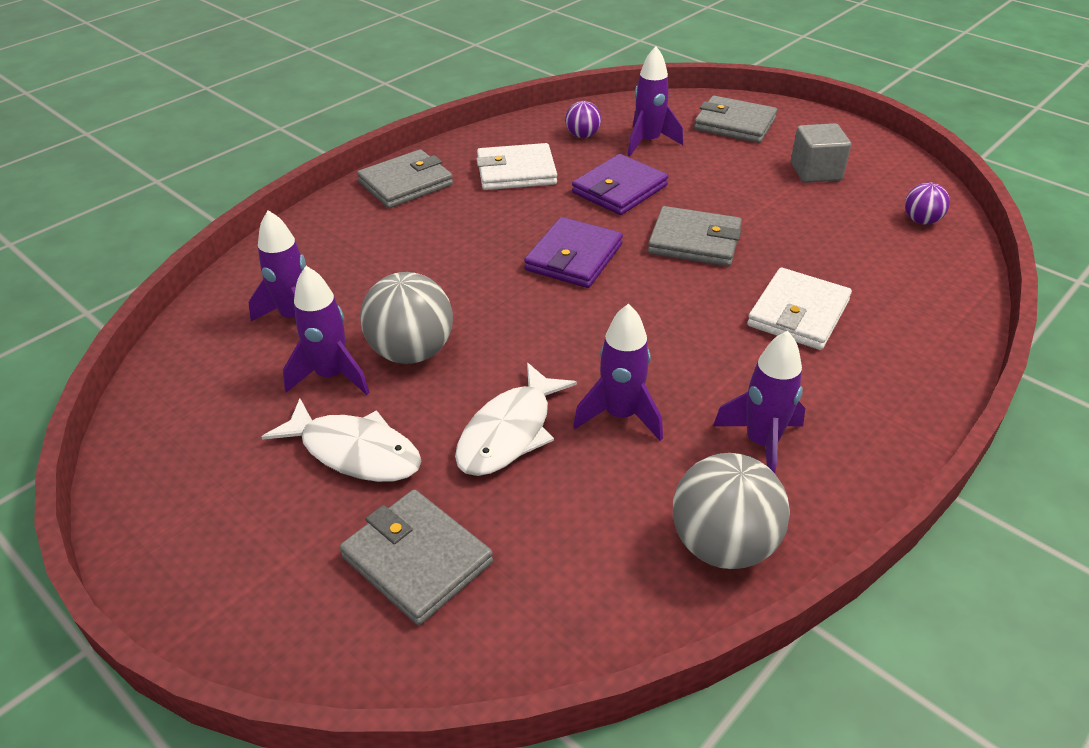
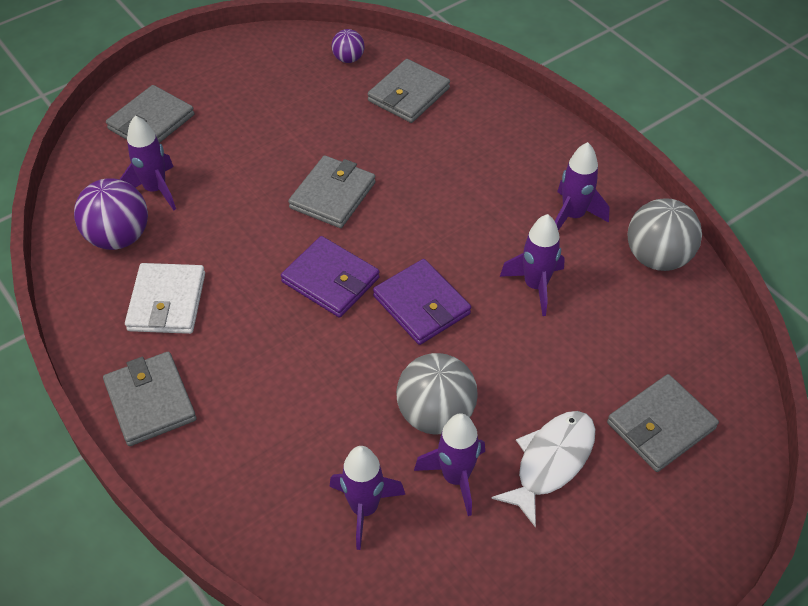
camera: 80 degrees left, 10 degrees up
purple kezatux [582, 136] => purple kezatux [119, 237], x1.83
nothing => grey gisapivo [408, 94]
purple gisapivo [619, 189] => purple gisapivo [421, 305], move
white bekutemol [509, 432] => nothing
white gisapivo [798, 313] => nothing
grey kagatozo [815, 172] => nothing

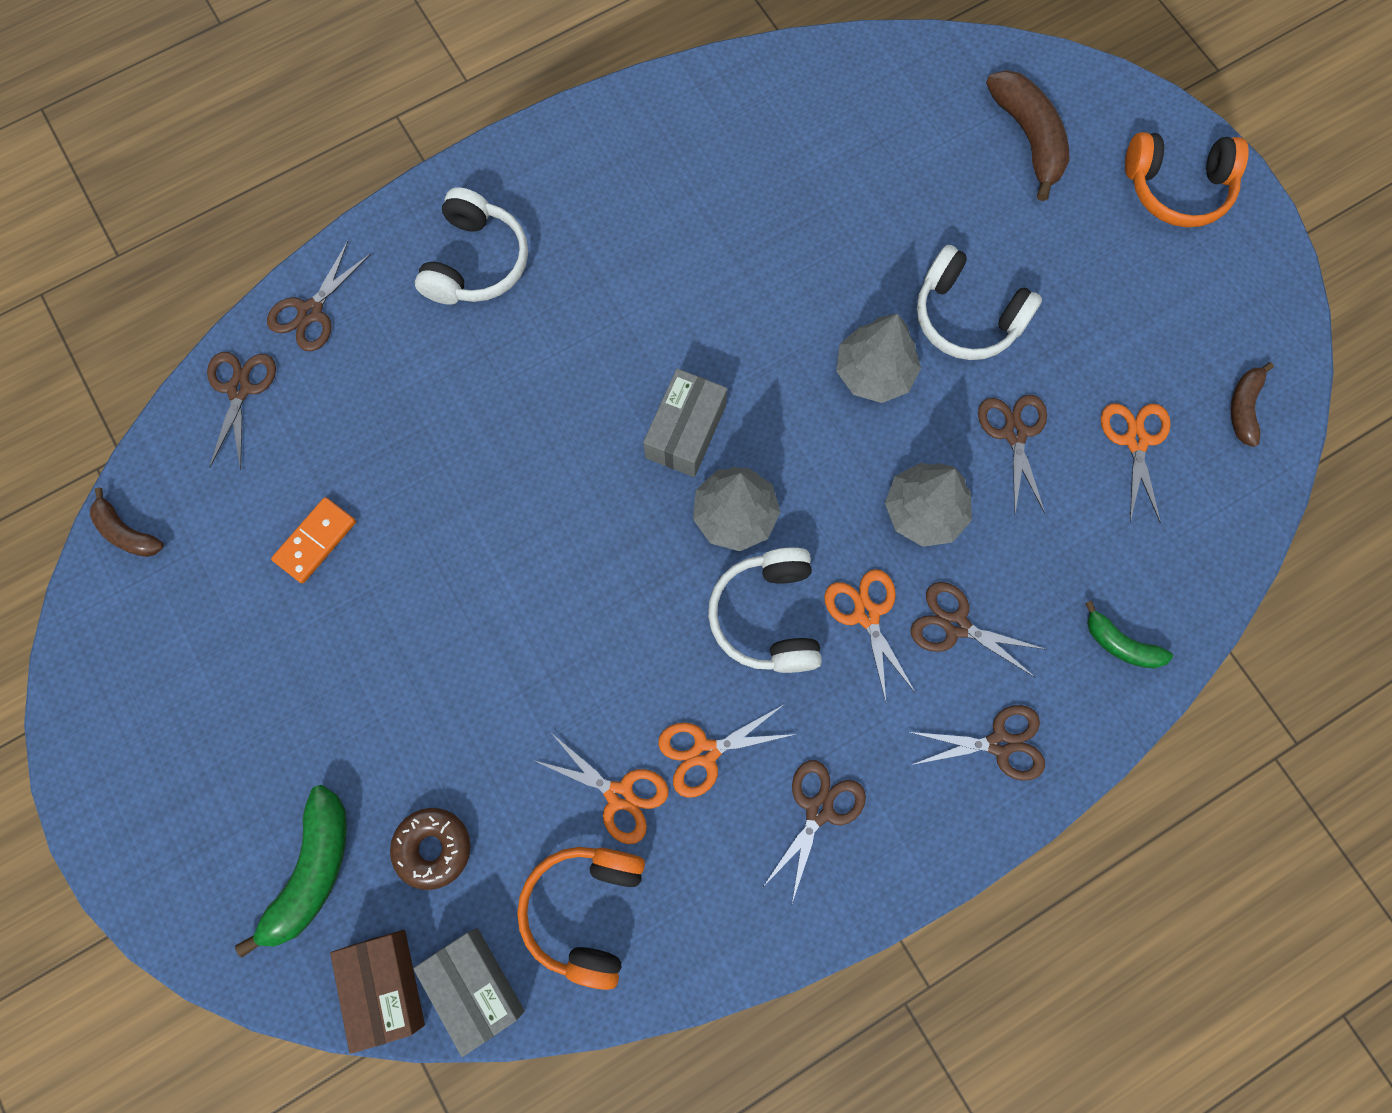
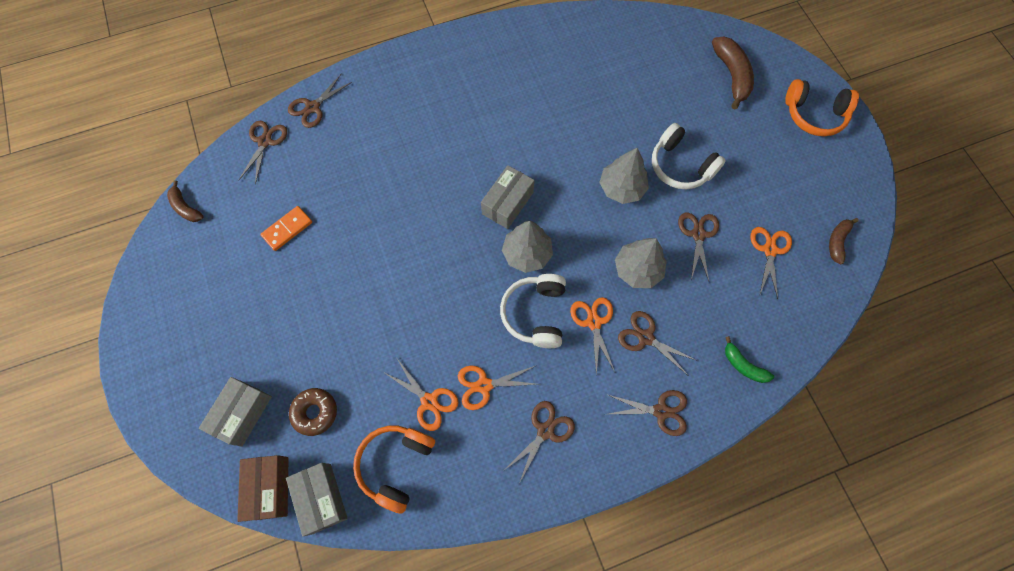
camera: 10 degrees right, 5 degrees down
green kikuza [312, 872] => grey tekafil [242, 413]
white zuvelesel [476, 262] => nothing

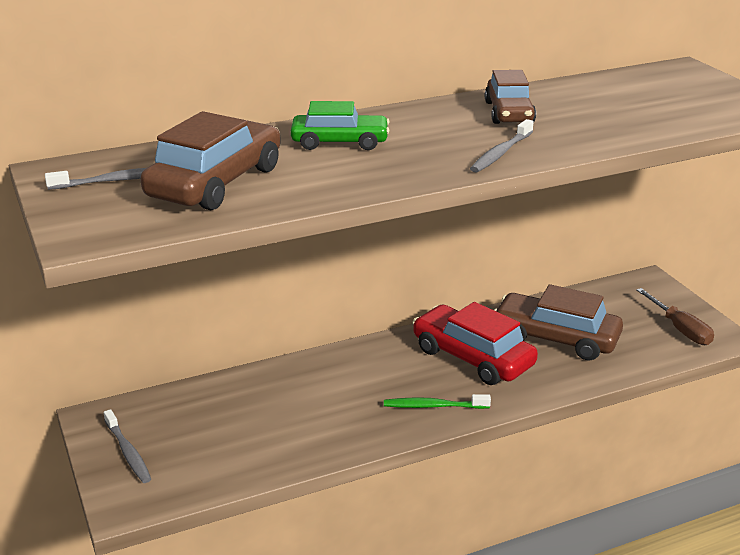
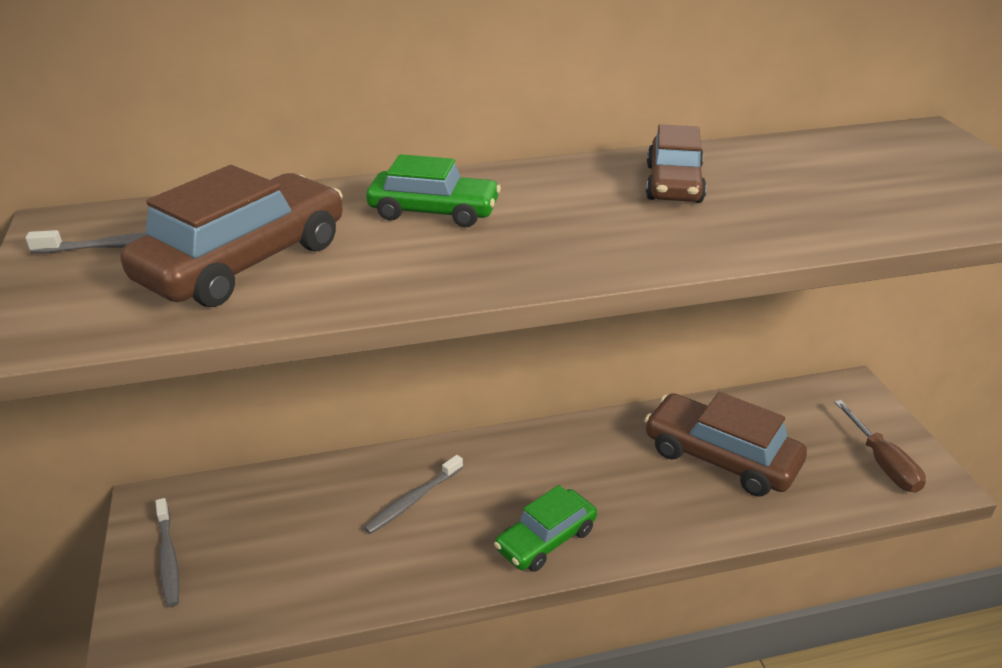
camera: 10 degrees right, 5 degrees up
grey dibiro [501, 153] => grey dibiro [413, 500], move
green dibiro [433, 406] => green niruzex [546, 539]
red niruzex [472, 357] => nothing

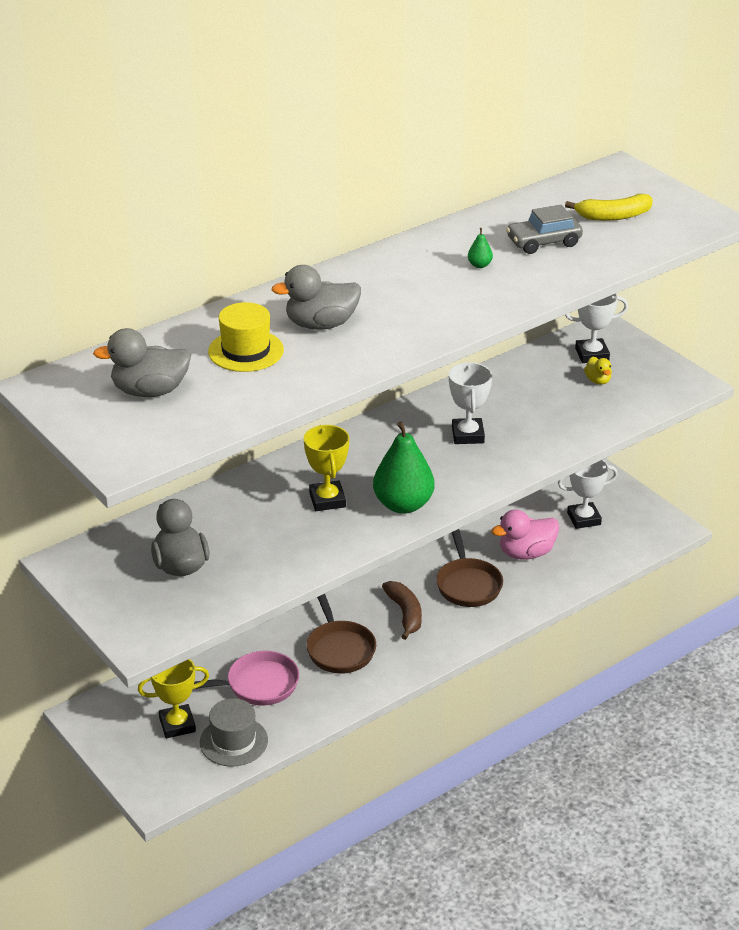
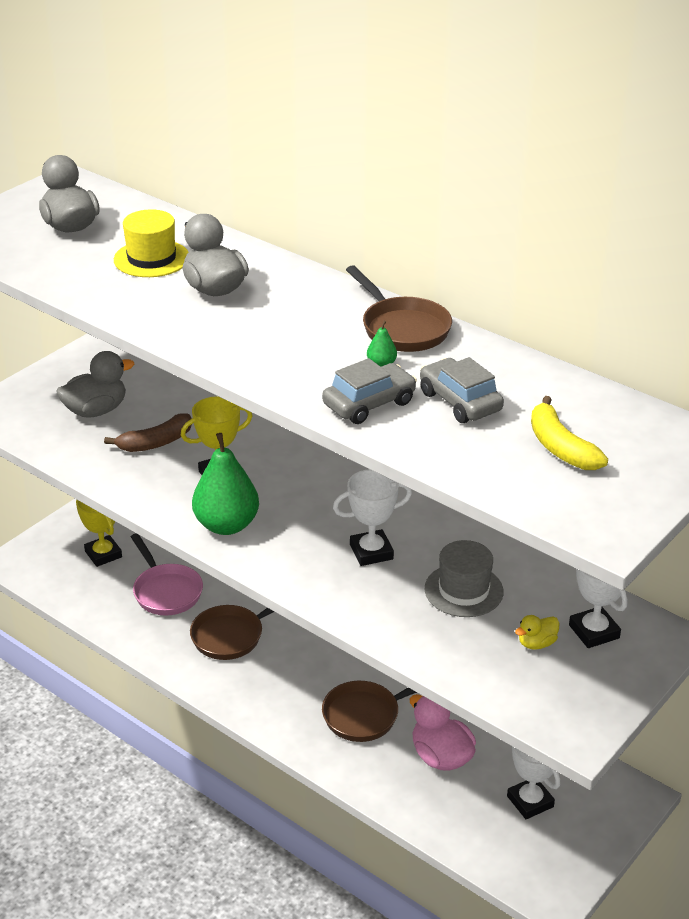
camera: 75 degrees right, 0 degrees up
brown kikuza [405, 614] => brown kikuza [155, 442], move
nothing => grey niruzex [369, 404]
nothing => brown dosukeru [402, 328]
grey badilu [233, 741] => grey badilu [463, 590], move

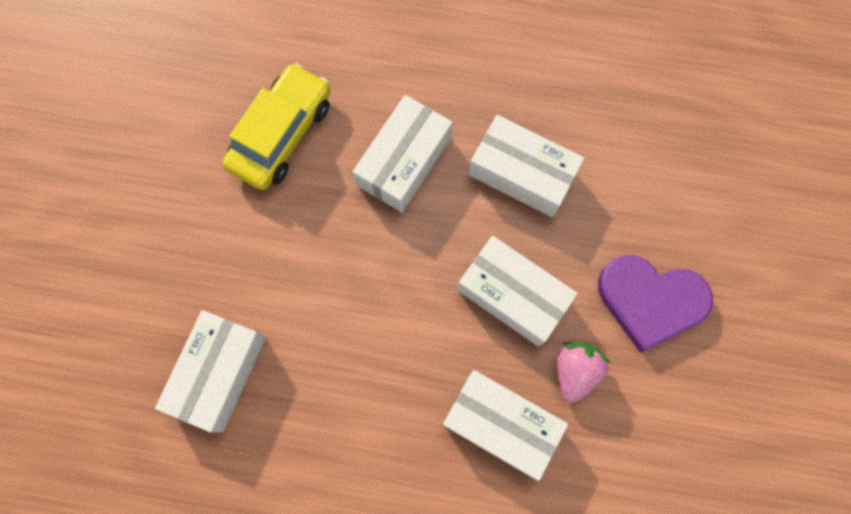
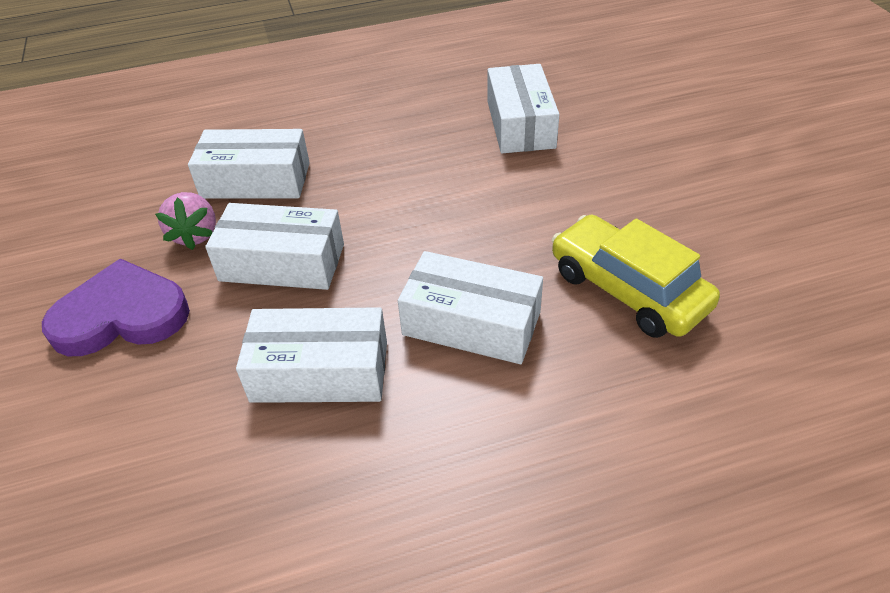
camera: 155 degrees right, 30 degrees down
white tekafil [404, 161] => white tekafil [471, 323], 75 degrees counterclockwise
yellow niruzex [281, 134] => yellow niruzex [628, 289], 135 degrees clockwise

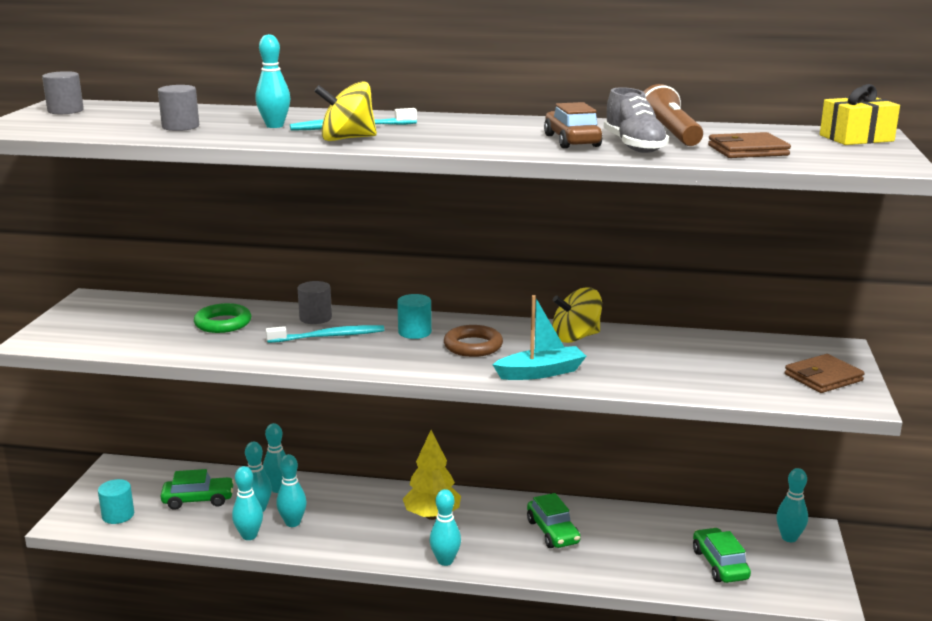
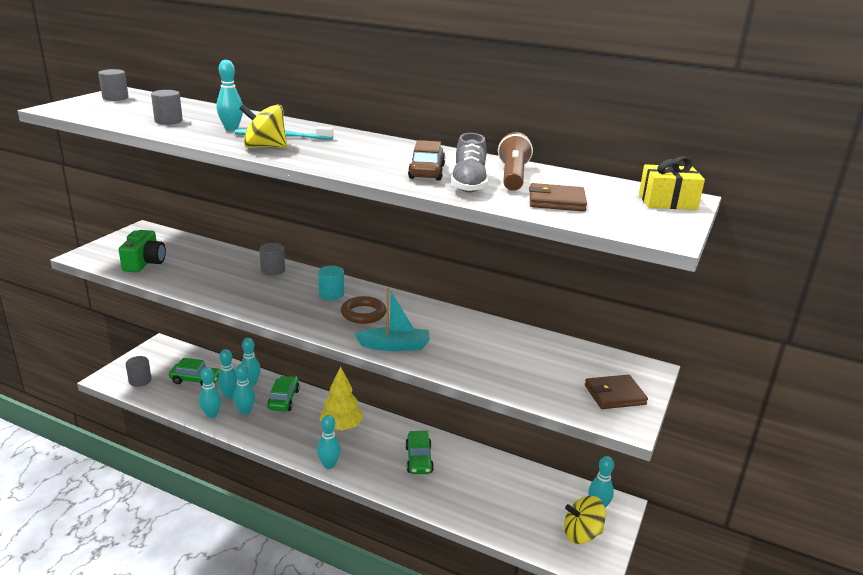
camera: 15 degrees right, 5 degrees up
nothing => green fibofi [145, 263]
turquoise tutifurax [118, 515] => grey tutifurax [140, 380]
green niruzex [719, 564] => green niruzex [284, 399], move
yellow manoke [576, 337] => yellow manoke [582, 534], move
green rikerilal [223, 323] => nothing
turquoise dibiro [328, 336] => nothing

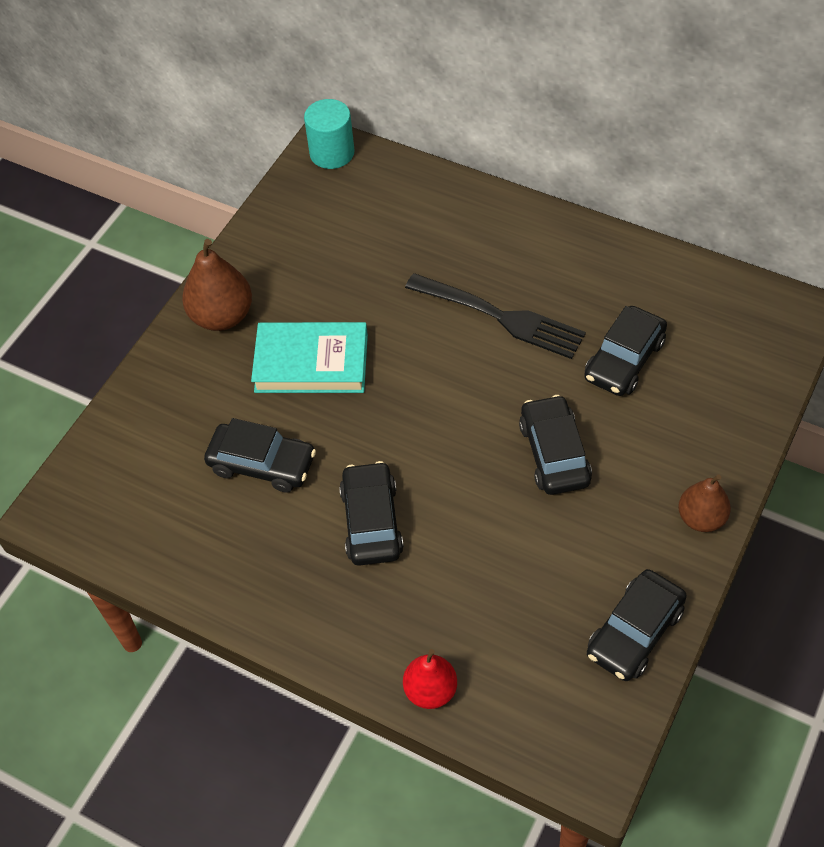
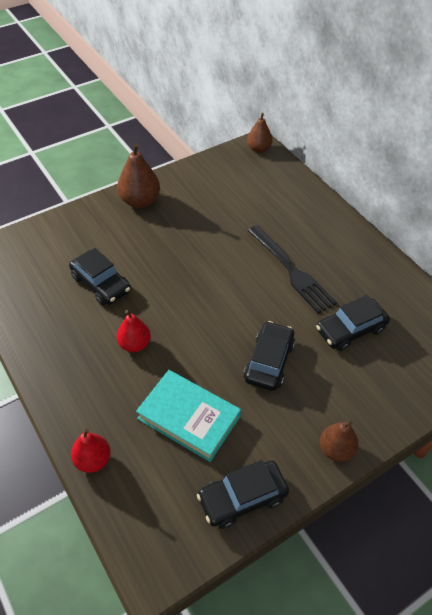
camera: 25 degrees right, 5 degrees down
black niruzex [371, 521] => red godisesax [134, 344]
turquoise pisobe [311, 363] => turquoise pisobe [189, 417], move
turquoise tutifurax [332, 153] => brown godisesax [258, 149]

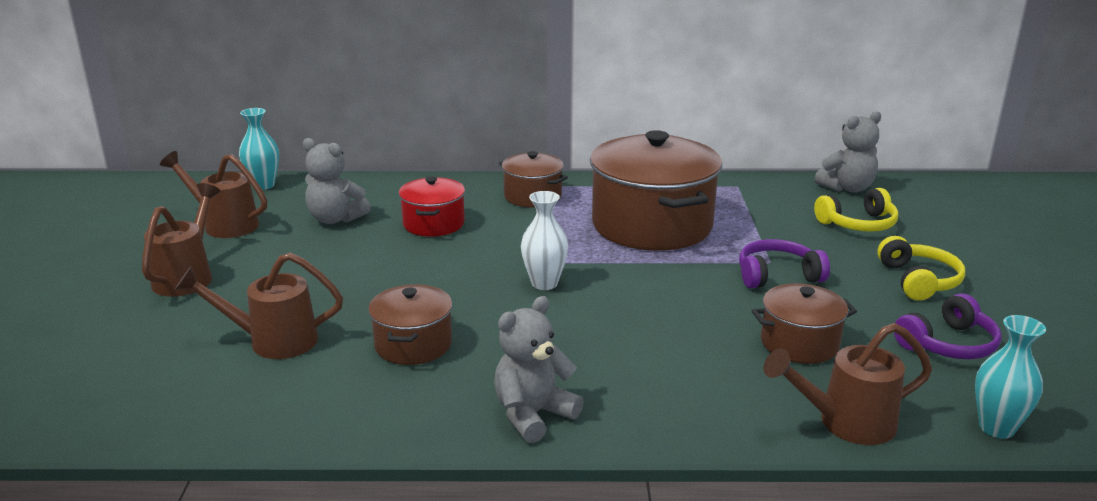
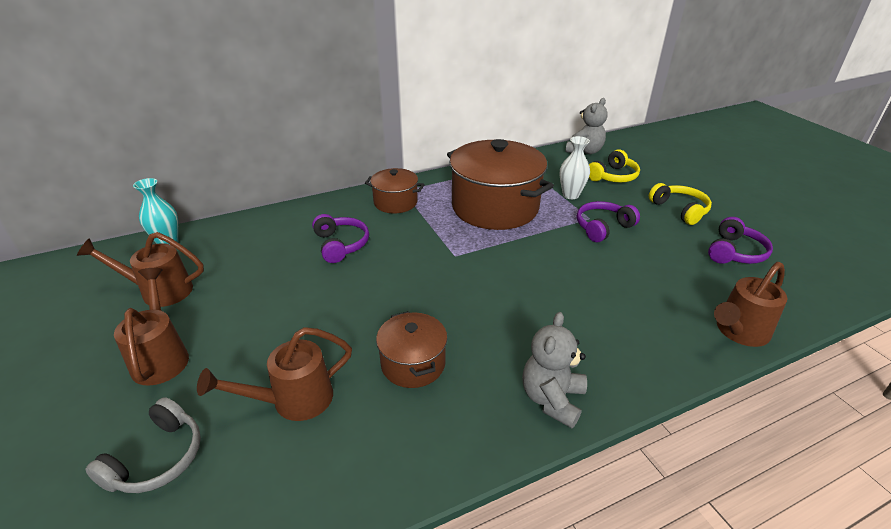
camera: 25 degrees left, 10 degrees up
nothing => grey zuvelesel [157, 459]
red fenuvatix [434, 224] => purple zuvelesel [341, 245]
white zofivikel [544, 283] => white zofivikel [570, 195], move
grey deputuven [335, 219] => nothing
brown fenuvatix [799, 343] => nothing
turquoise zofivikel [996, 428] => nothing

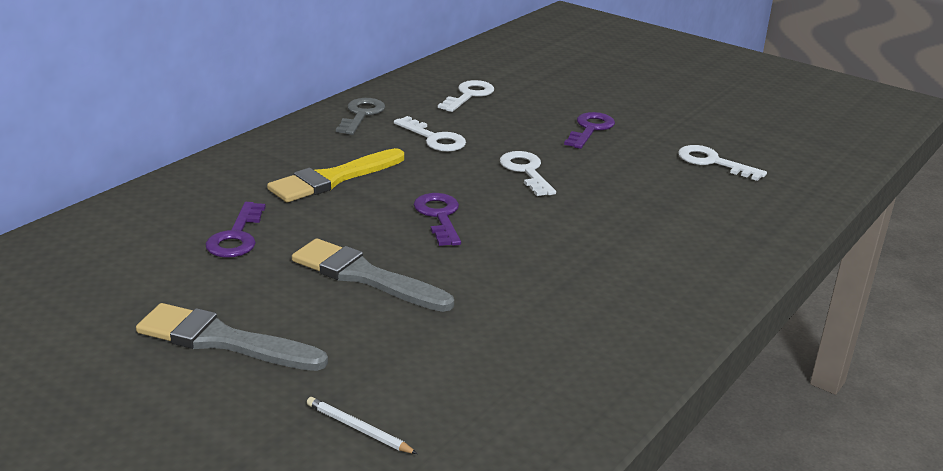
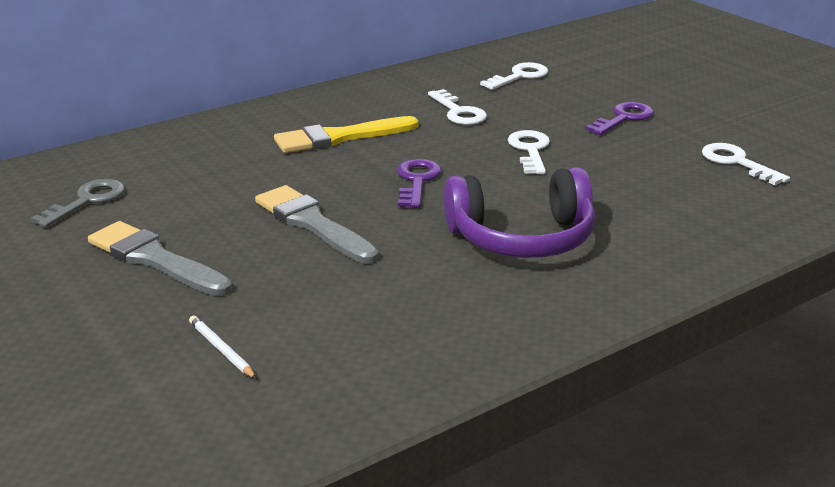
camera: 20 degrees right, 0 degrees up
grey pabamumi [361, 115] => grey pabamumi [87, 201], move
nothing => purple zuvelesel [522, 238]
purple pabamumi [236, 236] => nothing

